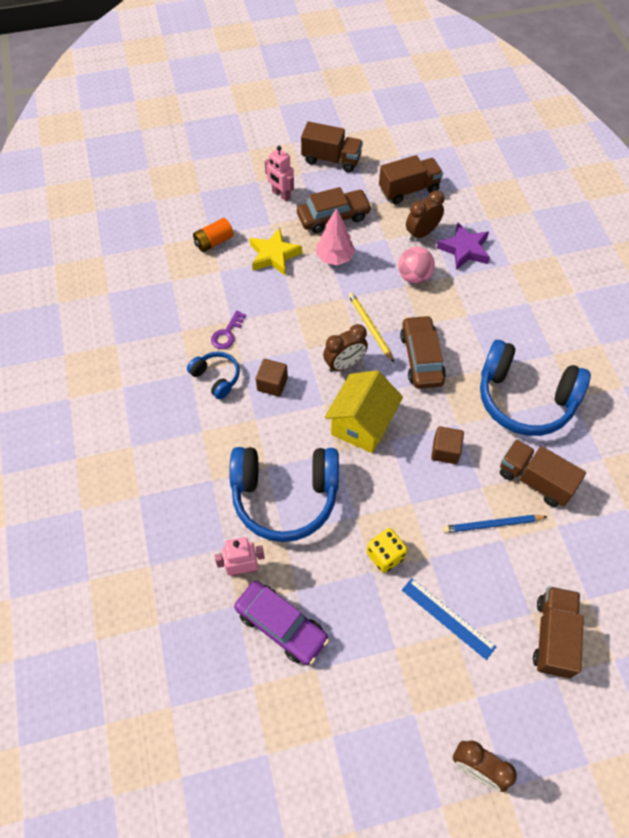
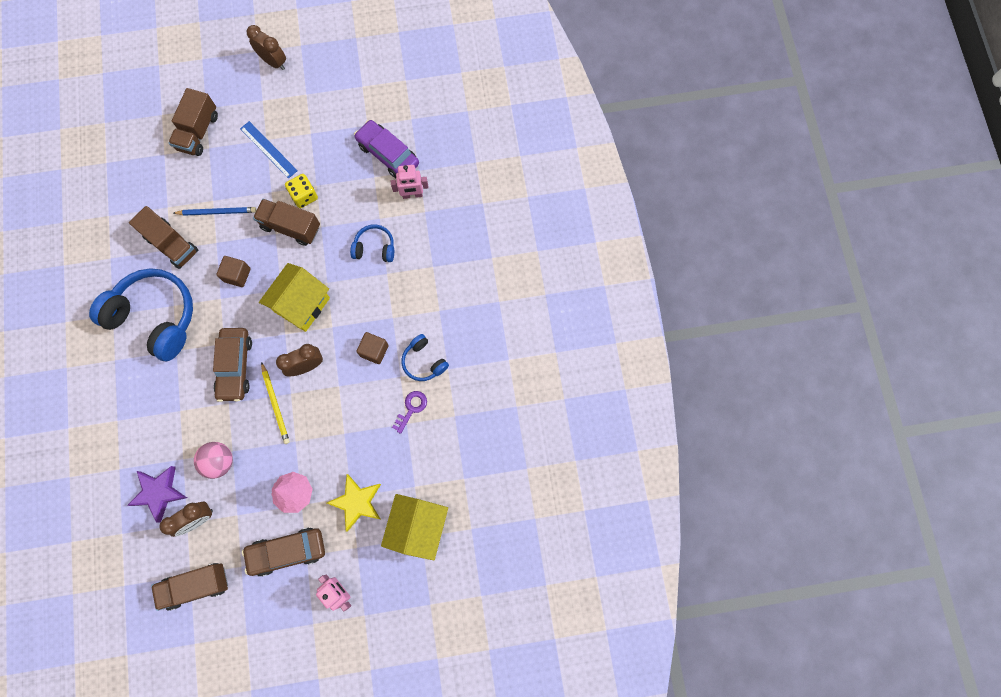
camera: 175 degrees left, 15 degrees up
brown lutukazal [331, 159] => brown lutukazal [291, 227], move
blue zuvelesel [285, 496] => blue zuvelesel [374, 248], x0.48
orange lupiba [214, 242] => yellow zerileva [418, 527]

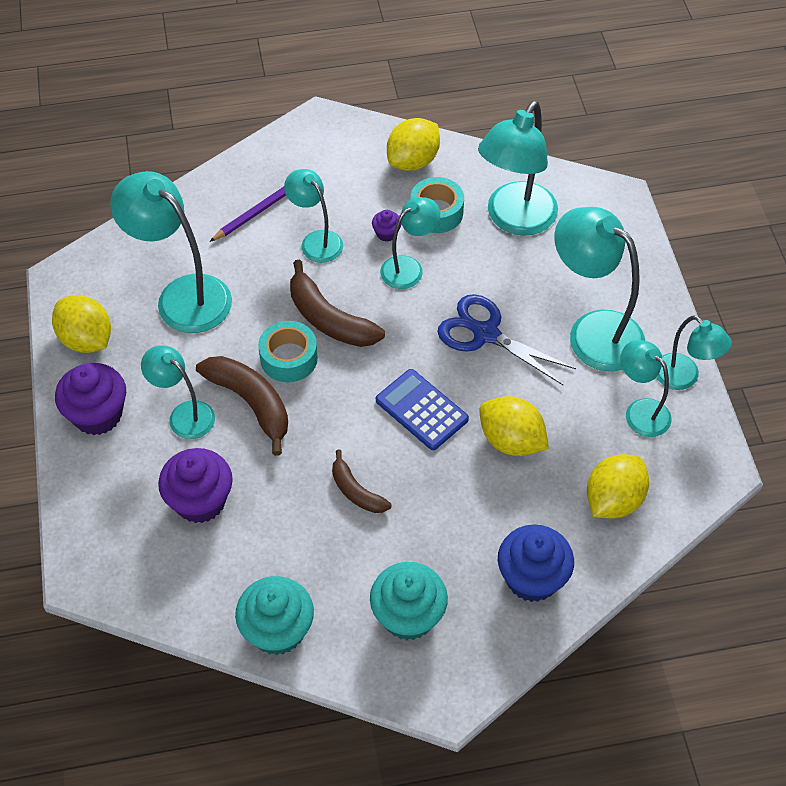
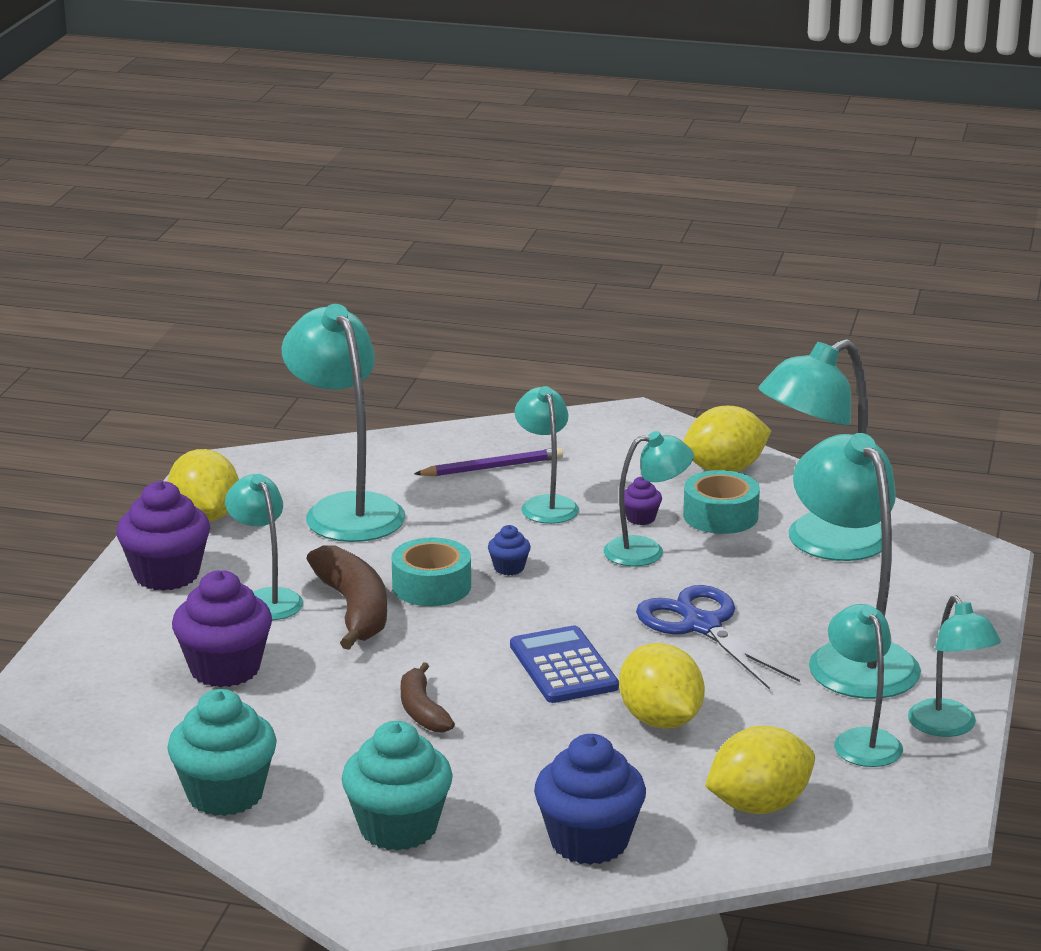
camera: 25 degrees right, 30 degrees down
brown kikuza [329, 319] => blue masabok [509, 568]

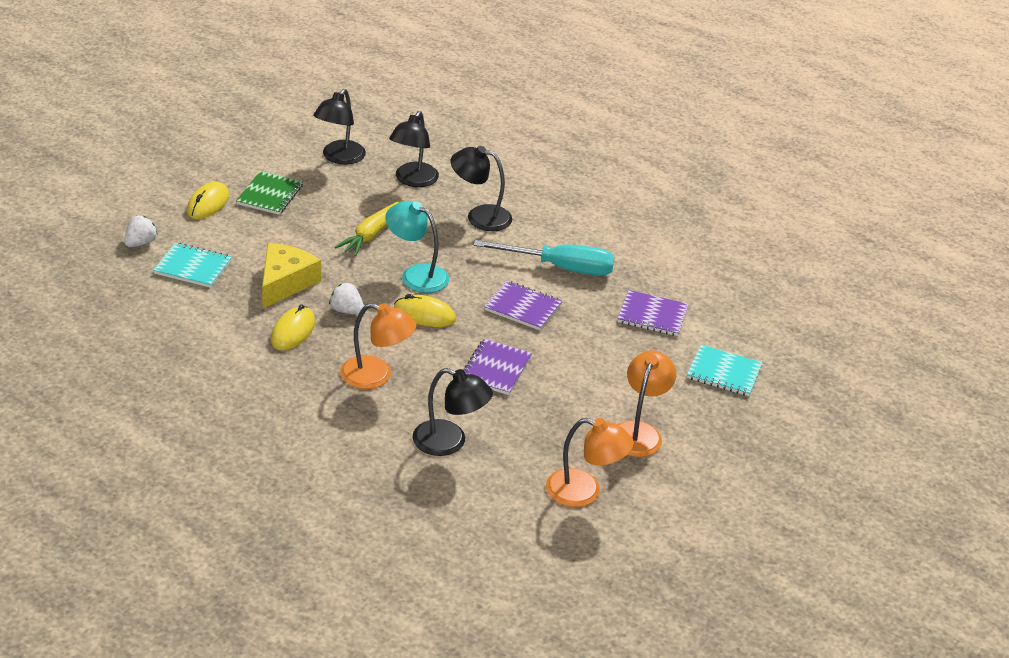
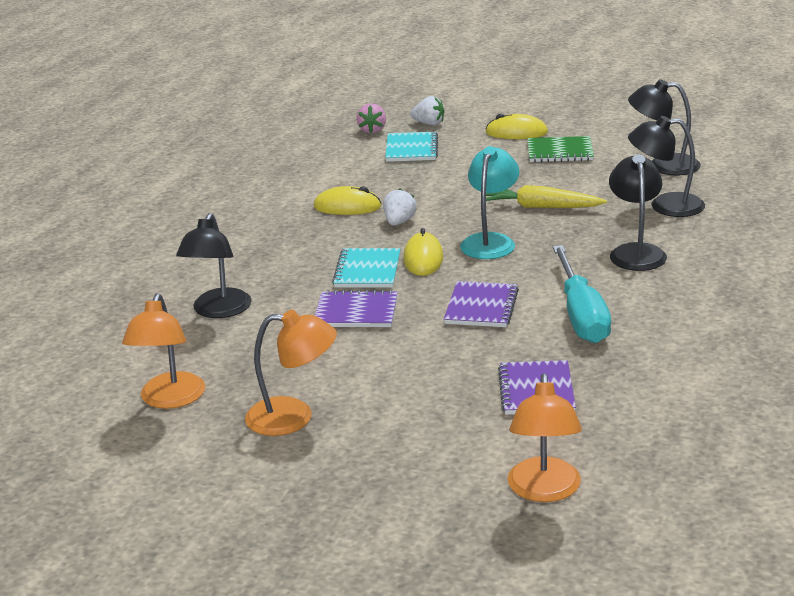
camera: 80 degrees right, 10 degrees down
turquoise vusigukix [724, 372] => turquoise vusigukix [367, 271], move
nothing => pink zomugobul [372, 130]
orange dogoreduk [376, 376] => orange dogoreduk [544, 491], move
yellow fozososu [285, 283] => nothing

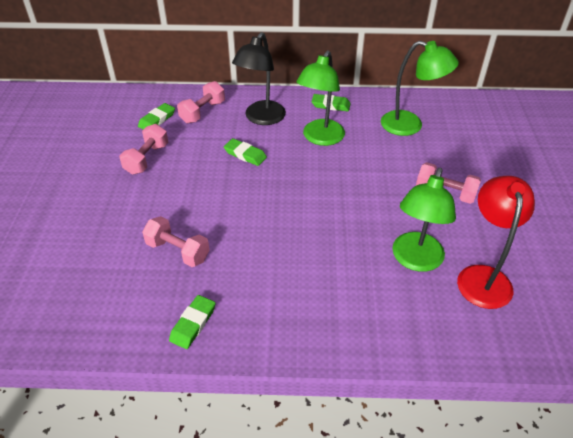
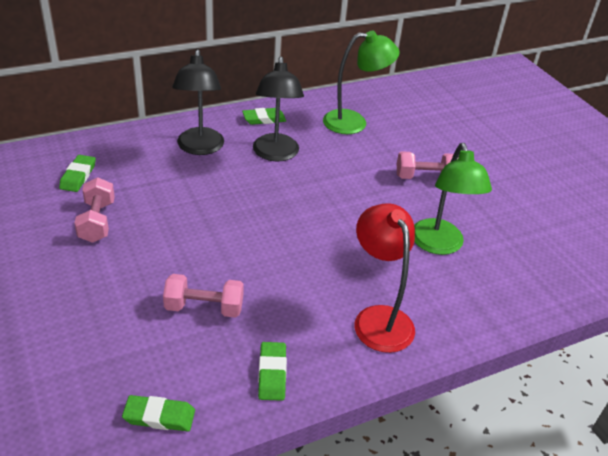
camera: 30 degrees left, 5 degrees down
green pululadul [245, 154] => green pululadul [159, 416], move
green dogoreduk [320, 138] => black dogoreduk [275, 154]
red dogoreduk [483, 276] => red dogoreduk [378, 318], move
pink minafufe [202, 112] => nothing

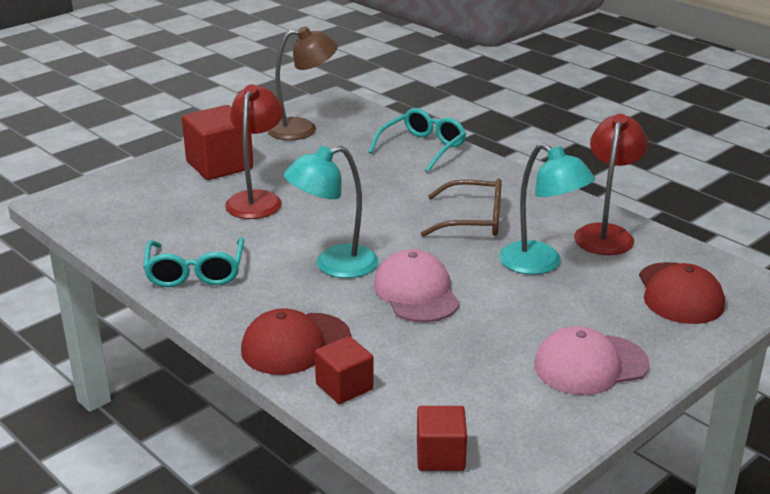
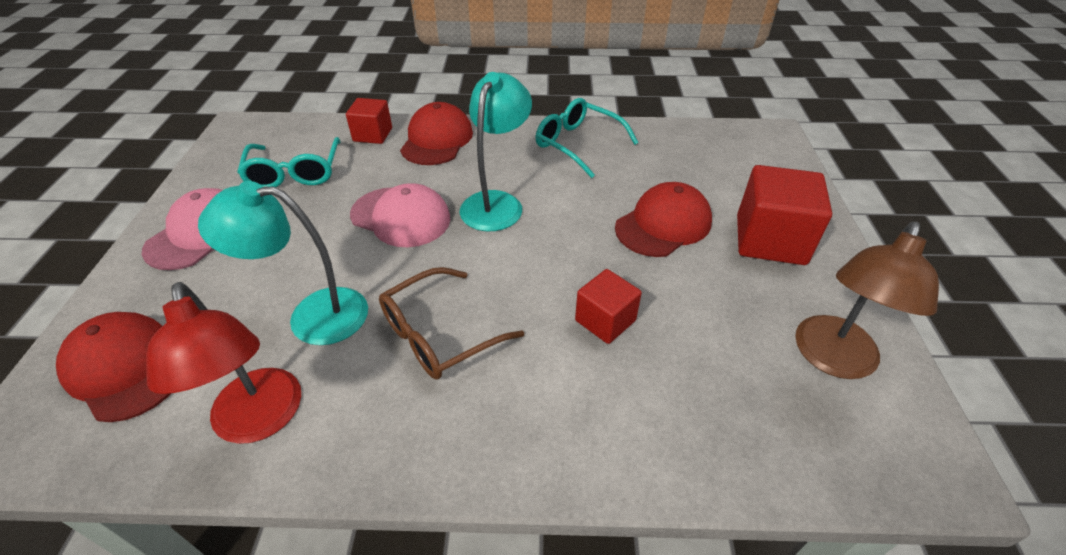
camera: 135 degrees right, 15 degrees up
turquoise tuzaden [422, 148] => turquoise tuzaden [295, 173], move
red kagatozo [440, 456] => red kagatozo [605, 320], move
red dogoreduk [257, 199] => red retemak [663, 224]

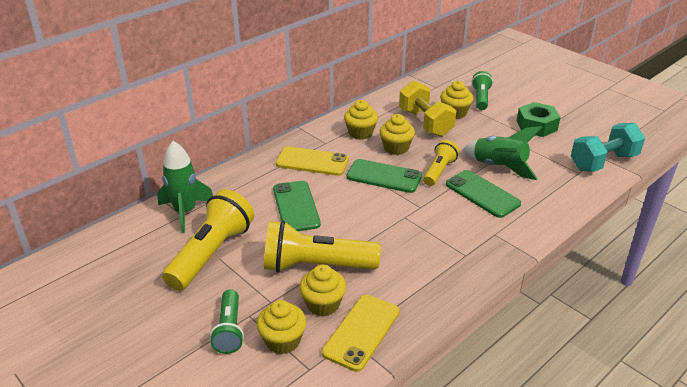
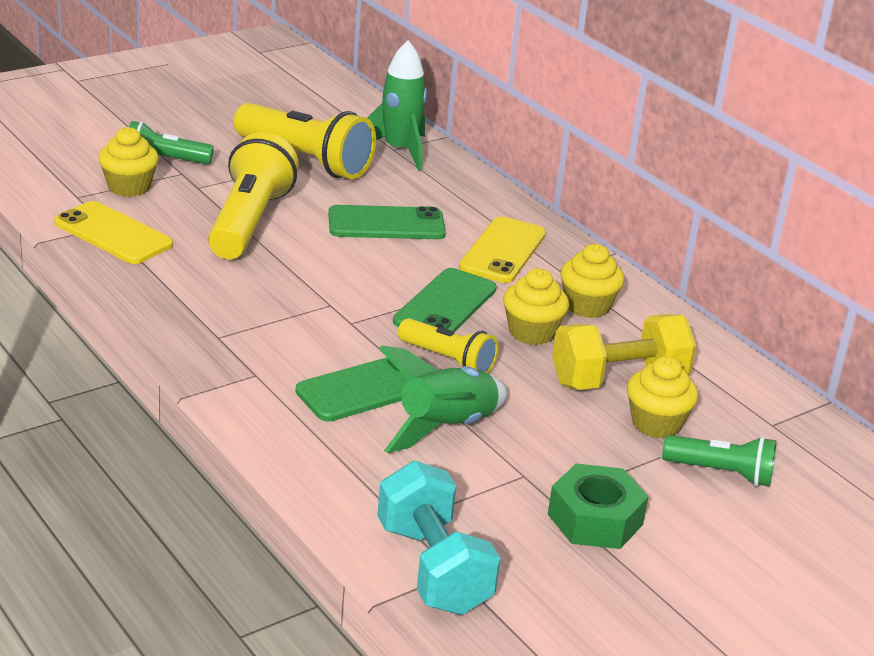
camera: 95 degrees right, 5 degrees down
yellow masabok [323, 304] => nothing

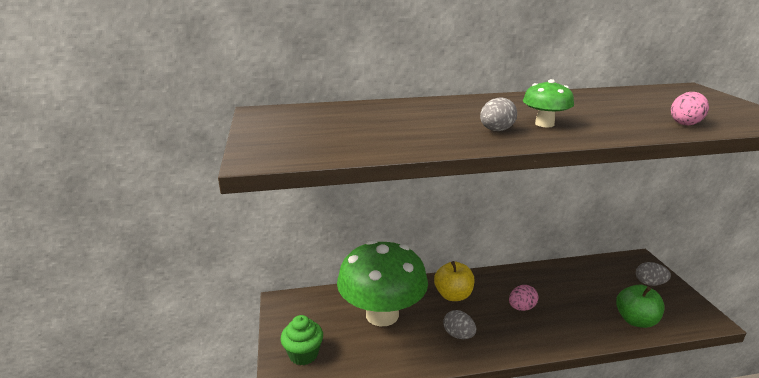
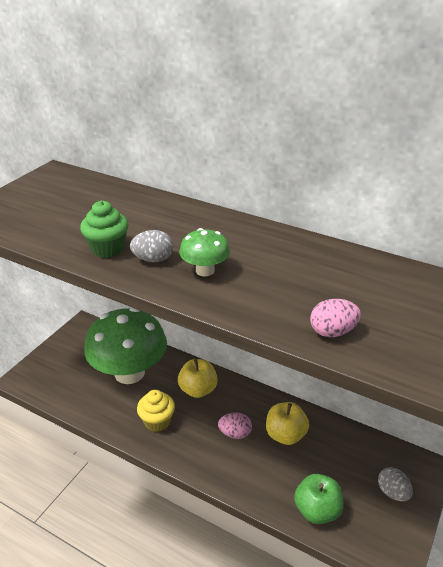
camera: 40 degrees right, 10 degrees up
green masabok [303, 354] => green masabok [107, 249], move
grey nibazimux [458, 335] => yellow masabok [157, 421]
nothing => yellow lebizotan [285, 435]

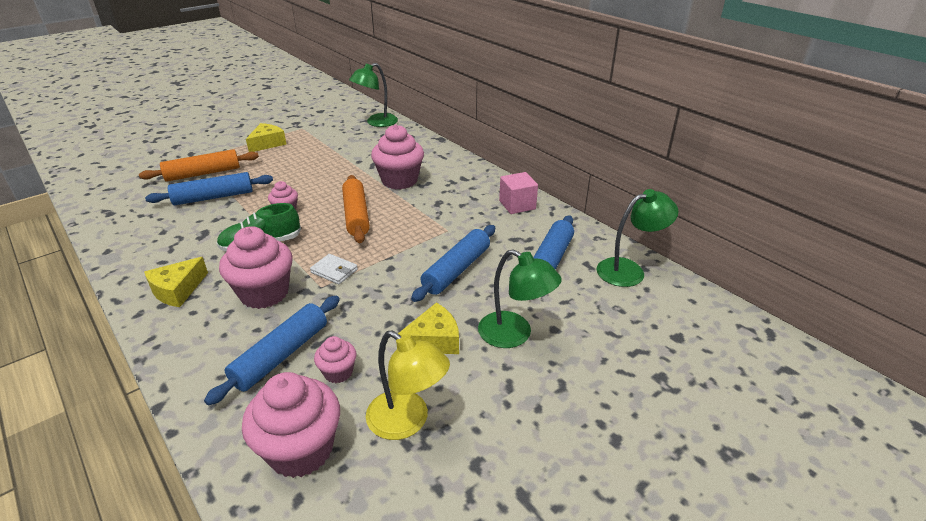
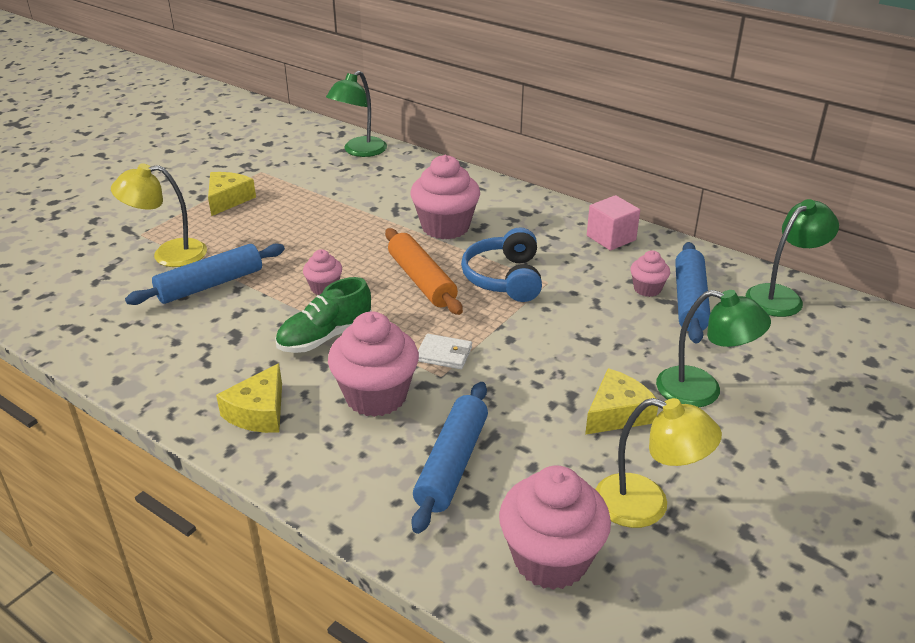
camera: 15 degrees left, 0 degrees up
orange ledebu [203, 173] => yellow dogoreduk [168, 254]
nothing => blue zuvelesel [504, 278]
pink masabok [338, 372] => pink masabok [647, 289], move
blue ledebu [457, 270] => nothing

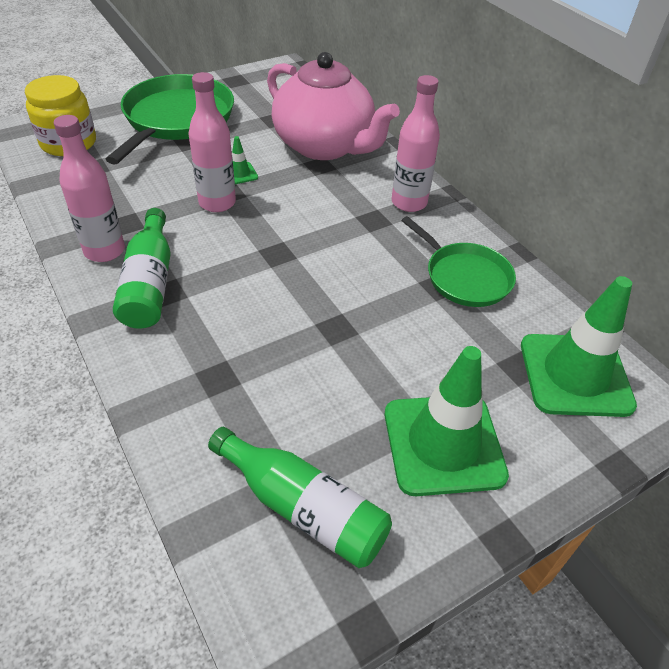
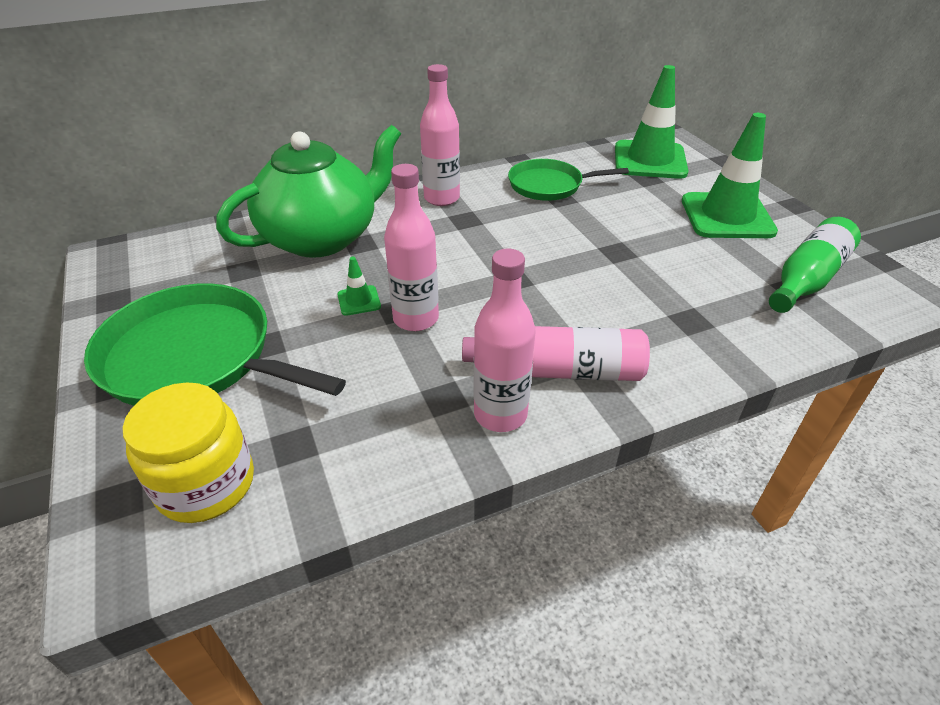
camera: 80 degrees left, 5 degrees down
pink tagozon [325, 146] => green tagozon [322, 237]
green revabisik [149, 283] => pink revabisik [562, 371]
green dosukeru [464, 277] => green dosukeru [549, 185], 150 degrees counterclockwise

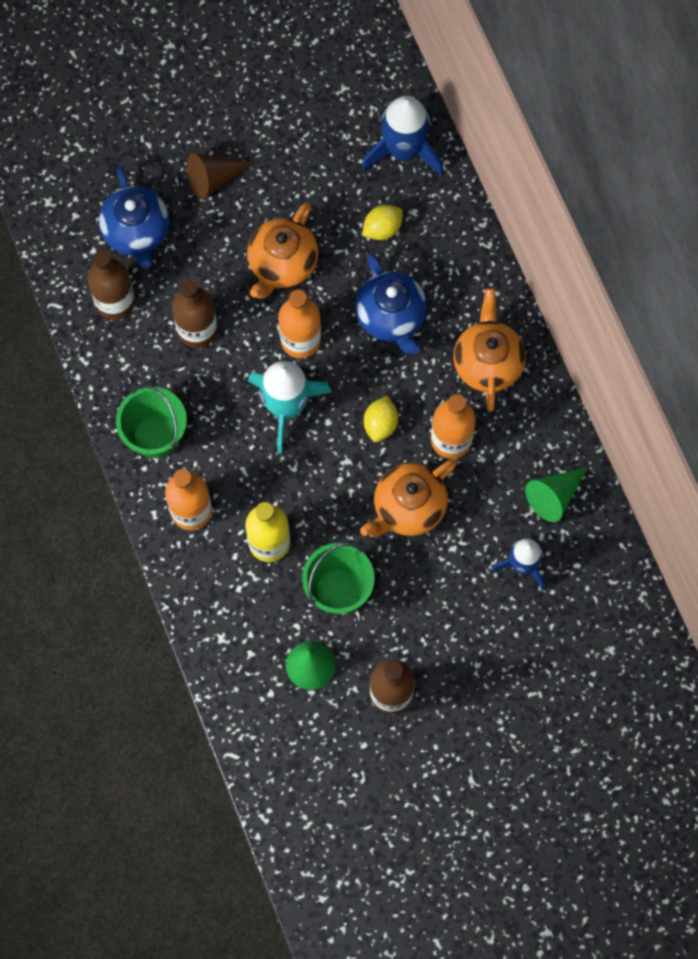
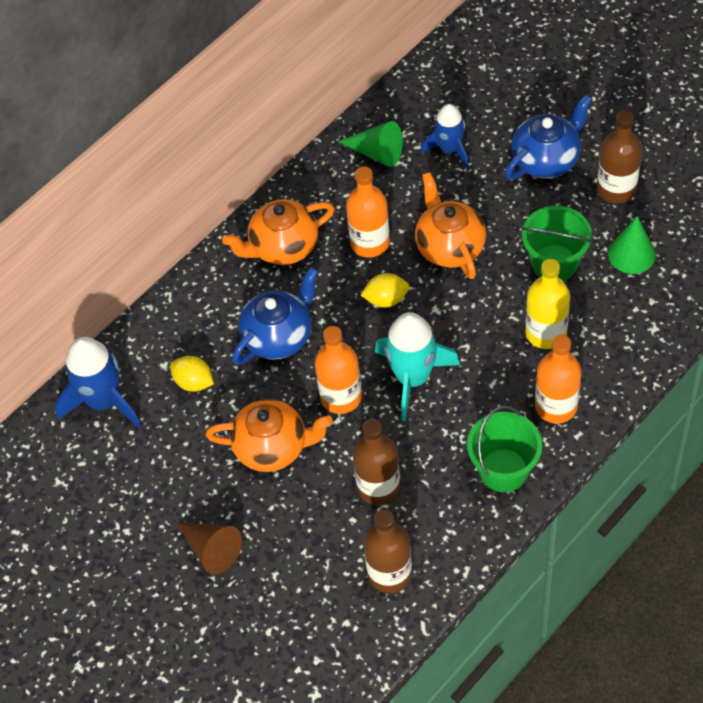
camera: 110 degrees left, 15 degrees down
orange tagozon [408, 507] => orange tagozon [449, 246], 135 degrees counterclockwise
blue tagozon [137, 232] => blue tagozon [546, 159], move

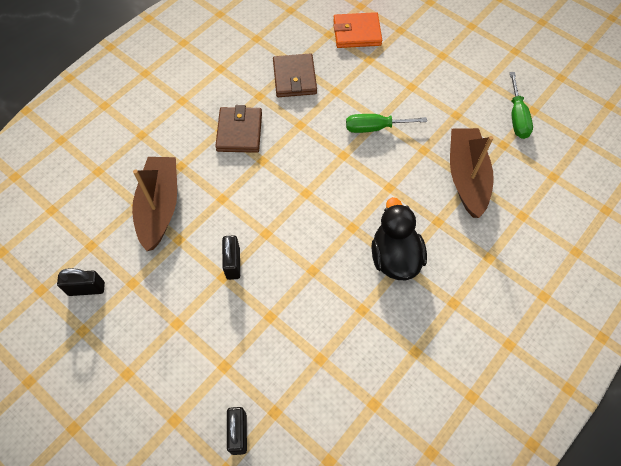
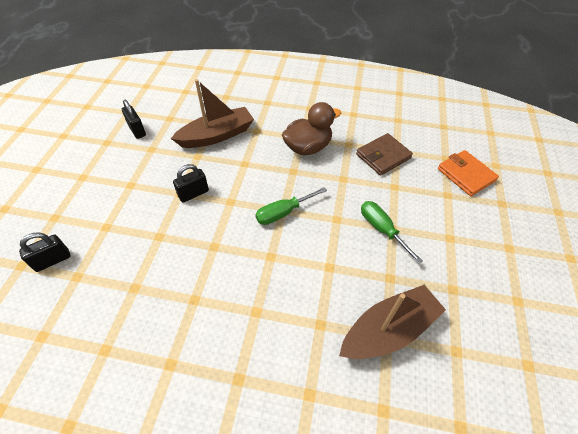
camera: 60 degrees right, 10 degrees down
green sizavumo [517, 117] => green sizavumo [283, 213], move
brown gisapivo [239, 132] => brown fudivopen [308, 147]
black fudivopen [395, 257] => nothing

